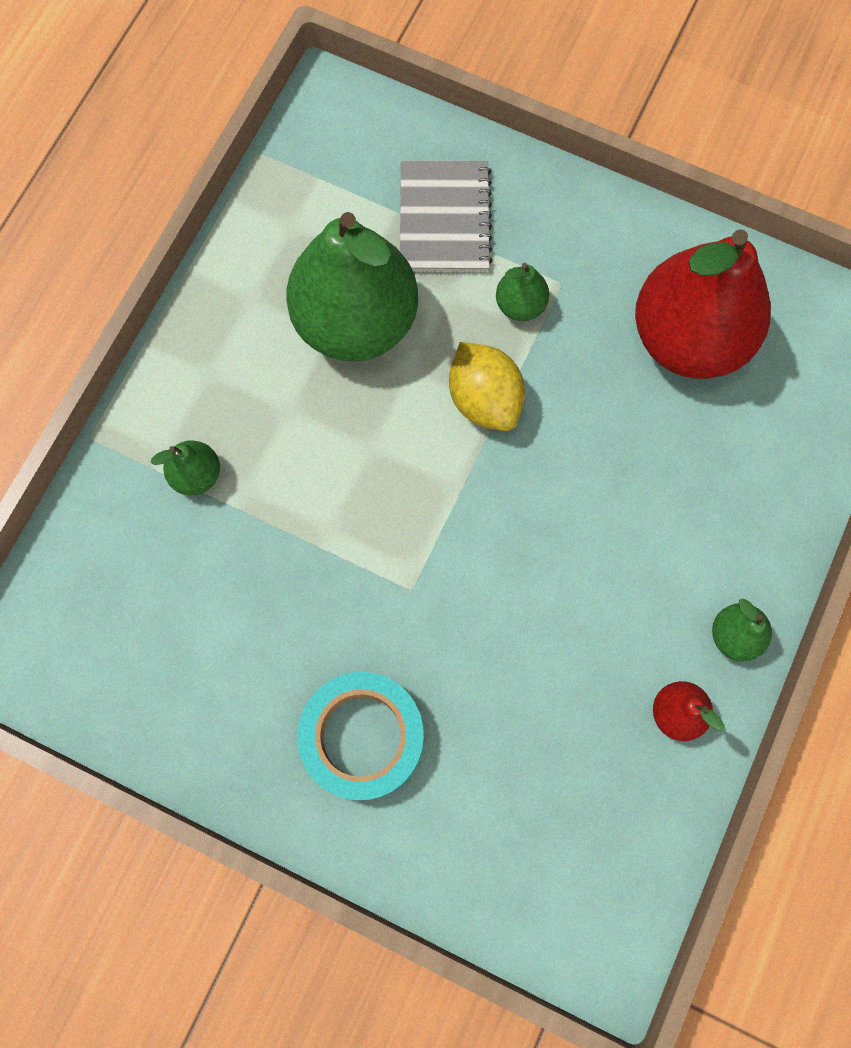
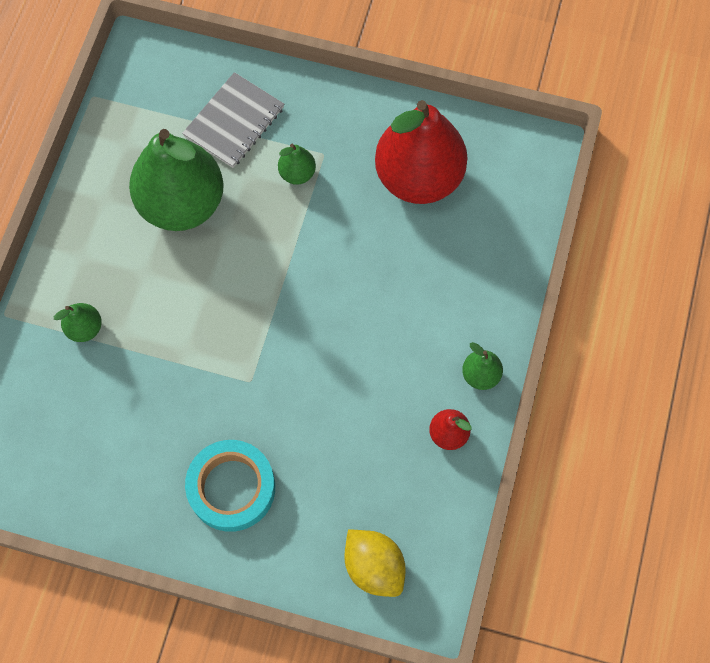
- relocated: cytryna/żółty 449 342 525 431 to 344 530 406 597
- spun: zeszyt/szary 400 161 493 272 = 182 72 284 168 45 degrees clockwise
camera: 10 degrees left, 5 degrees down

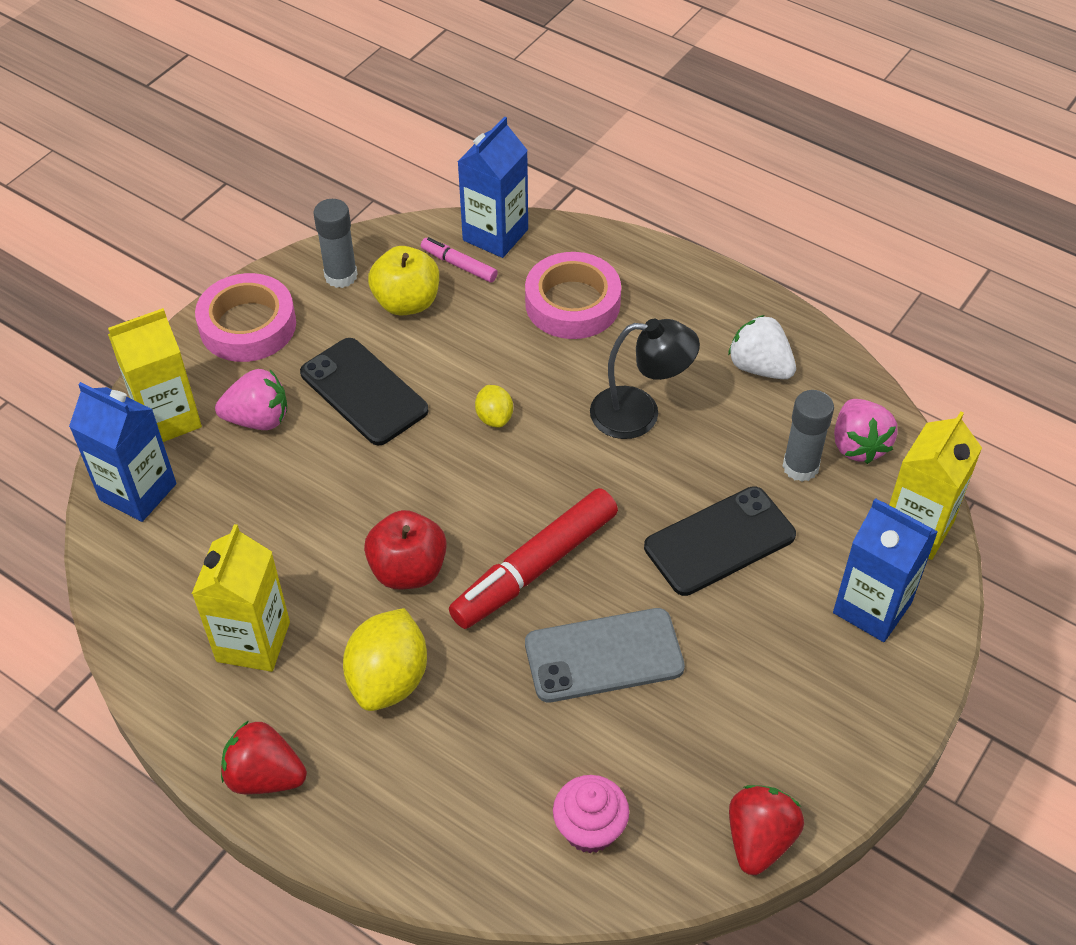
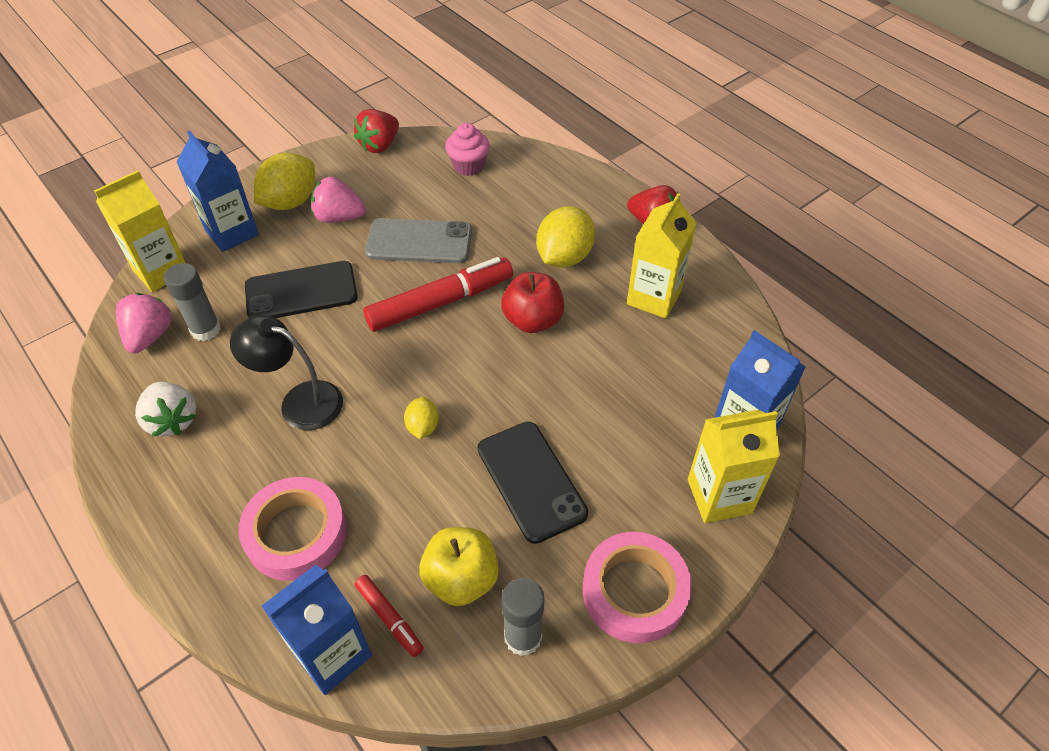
- appeared: cytryna/żółty 254 153 315 210
- relocated: truskawka/różowy 215 369 287 430 to 311 177 366 223
- colour: flamaster/różowy 421 237 498 283 to flamaster/czerwony 354 575 424 657
camera: 165 degrees left, 0 degrees up

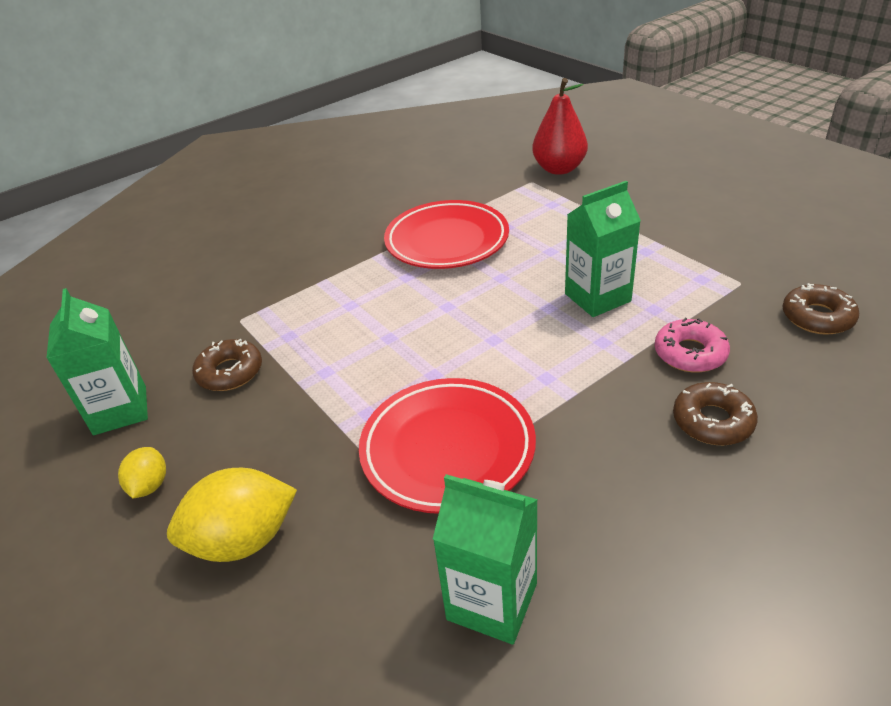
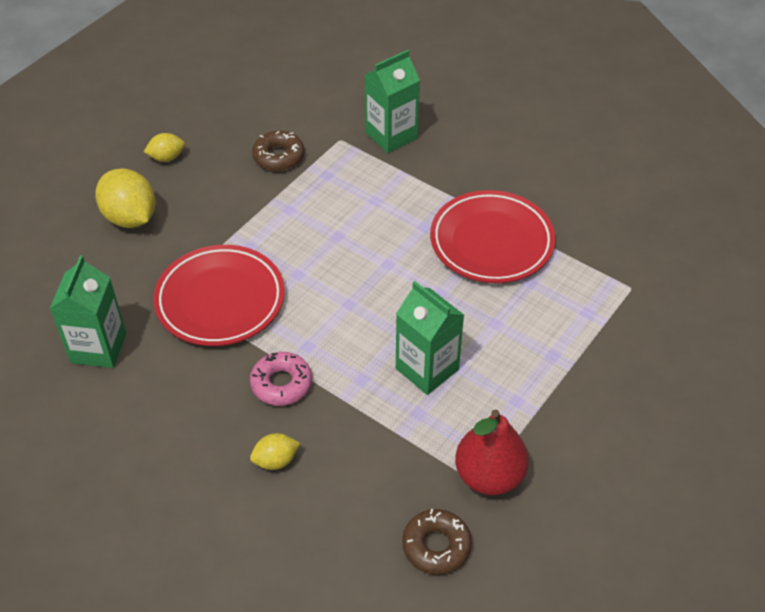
- relocated: karton mleka/zielony 46 288 148 435 to 365 50 420 153
- relocated: gruszka/czerwony 532 78 588 175 to 455 409 529 495
- relocated: donut/różowy 654 318 730 373 to 250 352 312 406
- exchanged: donut/brązowy 673 382 758 445 to cytryna/żółty 250 433 300 470
camera: 70 degrees right, 10 degrees up

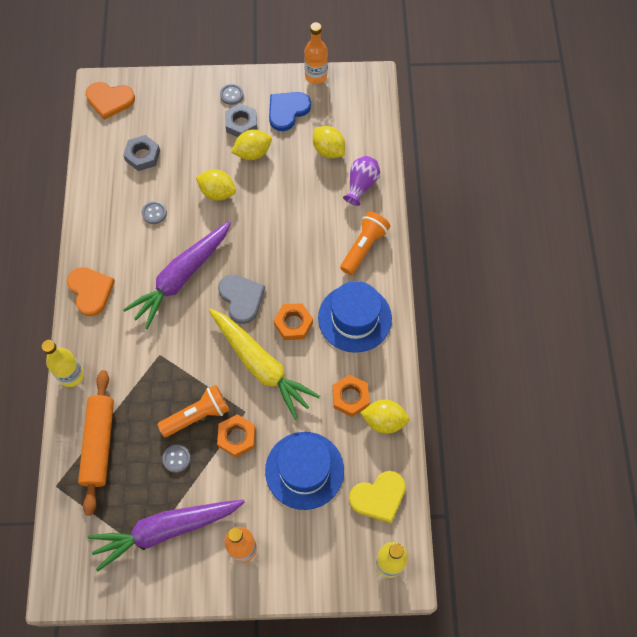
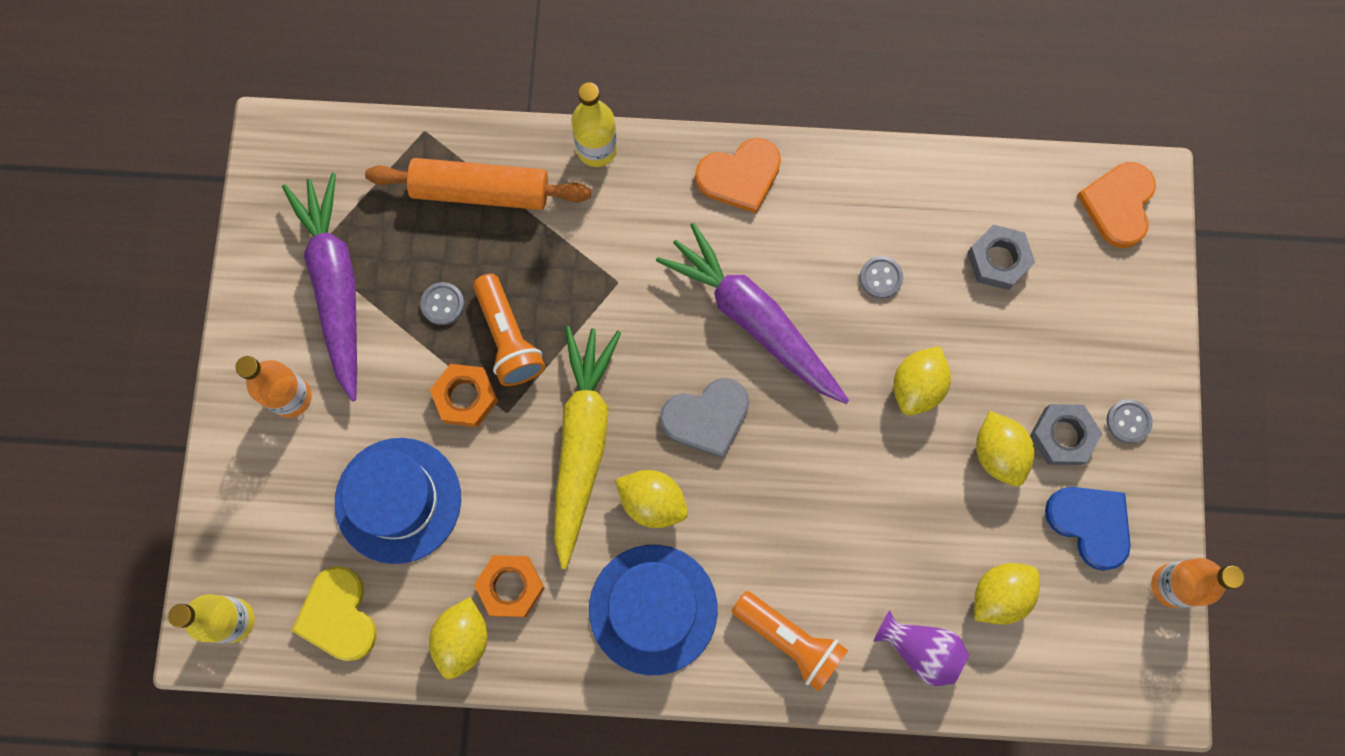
- exchanged: nakrętka/pomarańczowy 273 303 313 340 to cytryna/żółty 615 470 688 528
- spun: marchewka/żółty 209 309 320 420 = 554 326 621 569 135 degrees clockwise
camera: 95 degrees right, 10 degrees up

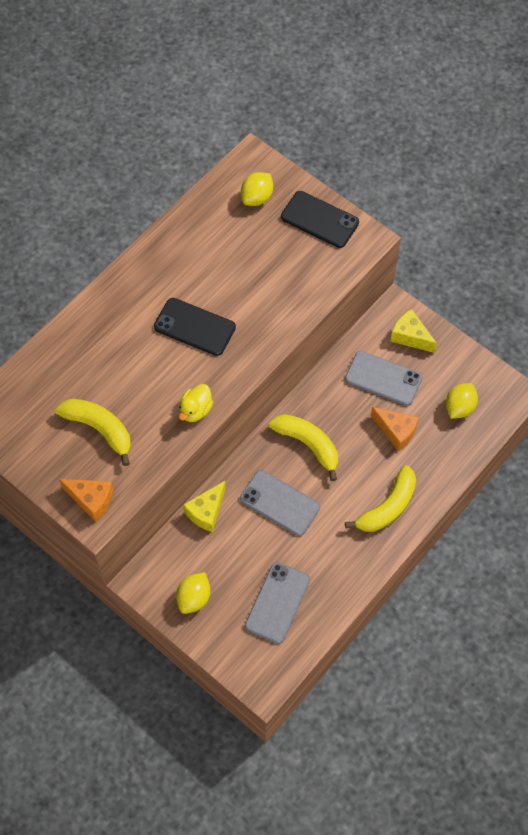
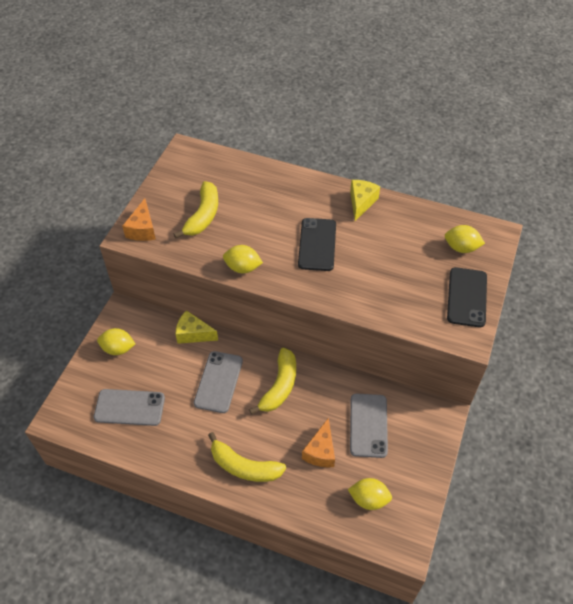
- relocated: ser/żółty 390 309 437 353 to 350 180 380 221
- exchanged: kaczka/żółty 179 384 213 422 to cytryna/żółty 223 245 263 273
camera: 70 degrees right, 10 degrees down

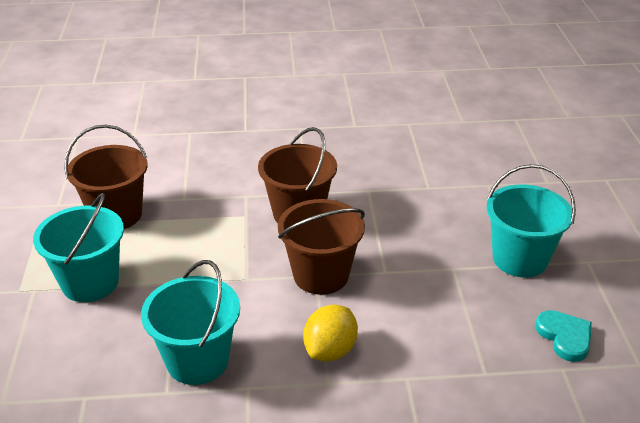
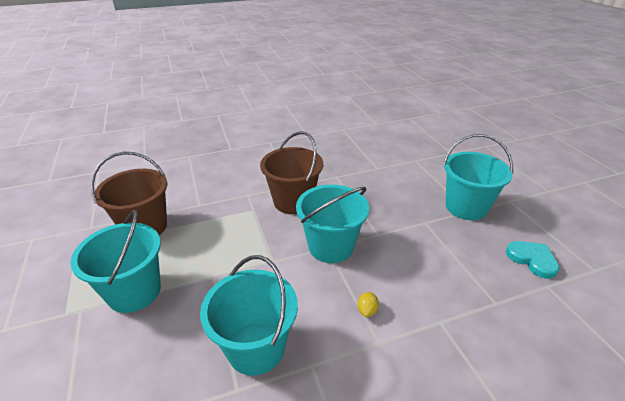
- colour: wiadro/brązowy 278 199 365 295 to wiadro/turkusowy 296 185 369 263
- size: cytryna/żółty 303 305 358 361 = 357 292 379 317 x0.47
camera: 15 degrees left, 0 degrees up

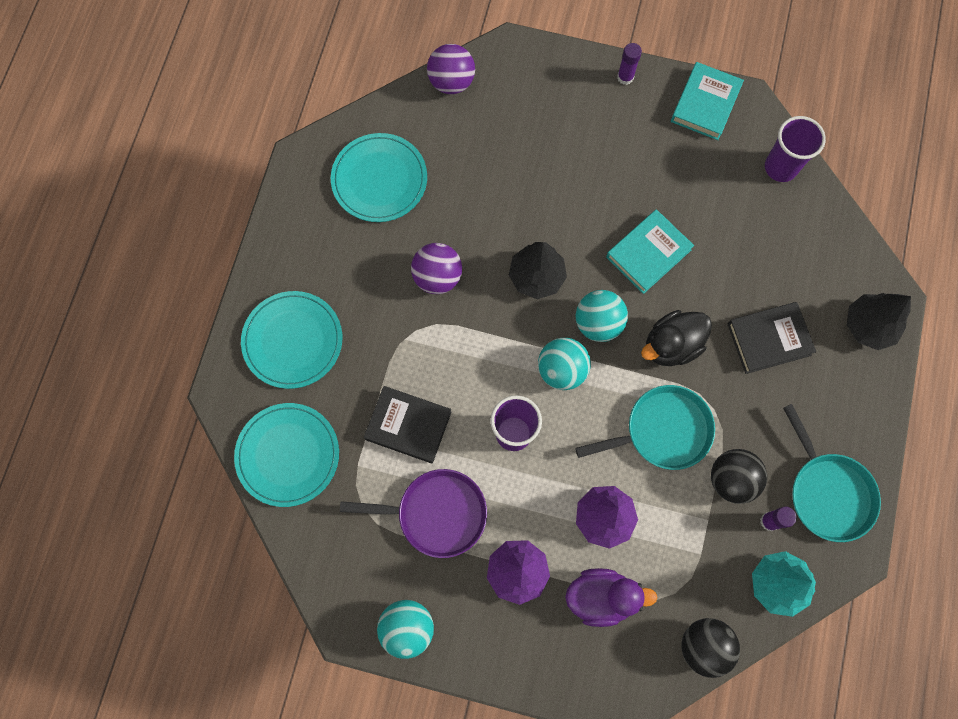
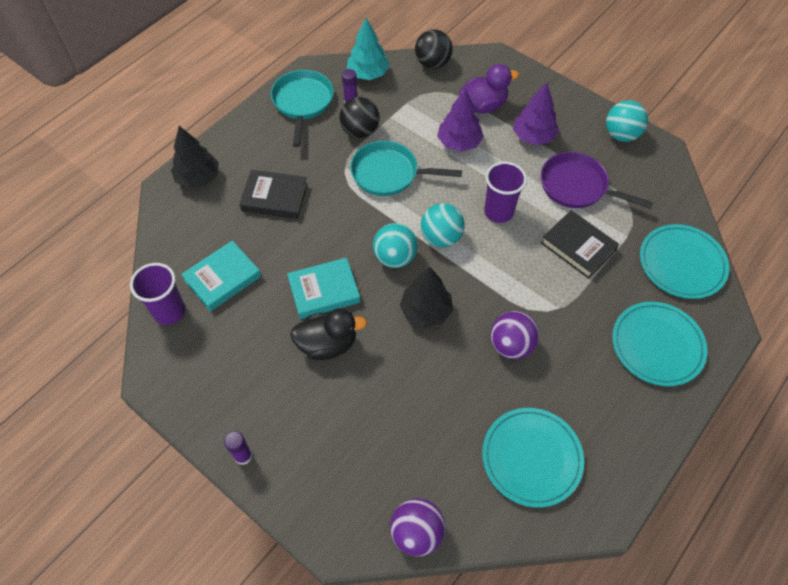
- relocated: kaczka/czarny 641 310 712 366 to 290 308 367 360
- relocated: książka/turkusowy 671 62 744 140 to 181 241 261 311
- spun: kaczka/fioletowy 565 568 657 627 = 459 64 519 113 135 degrees clockwise
camera: 155 degrees left, 15 degrees down

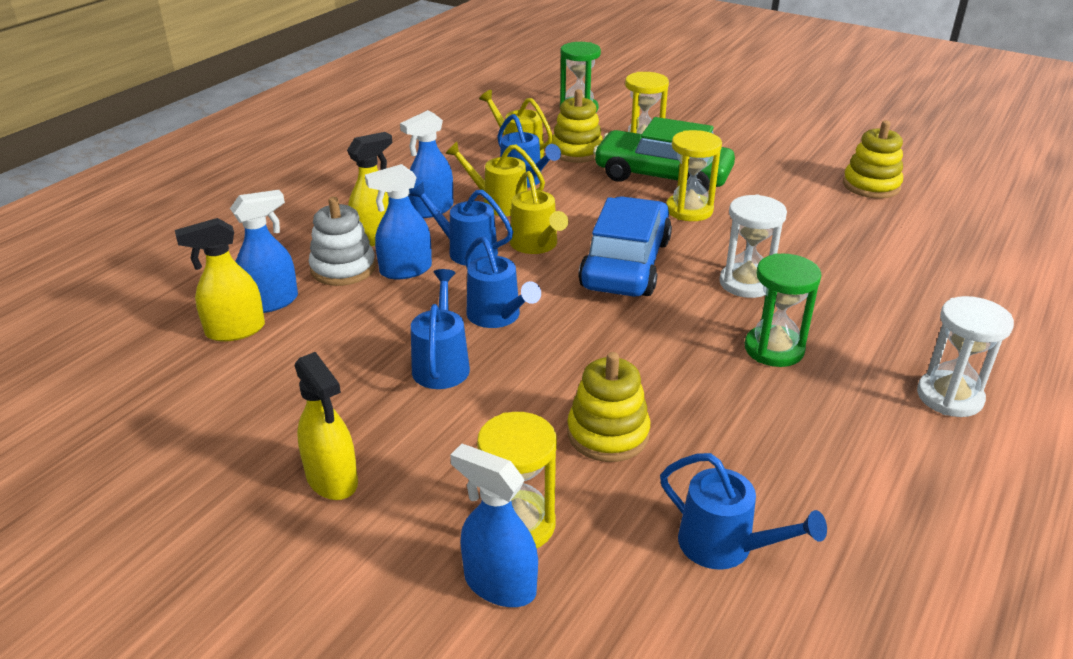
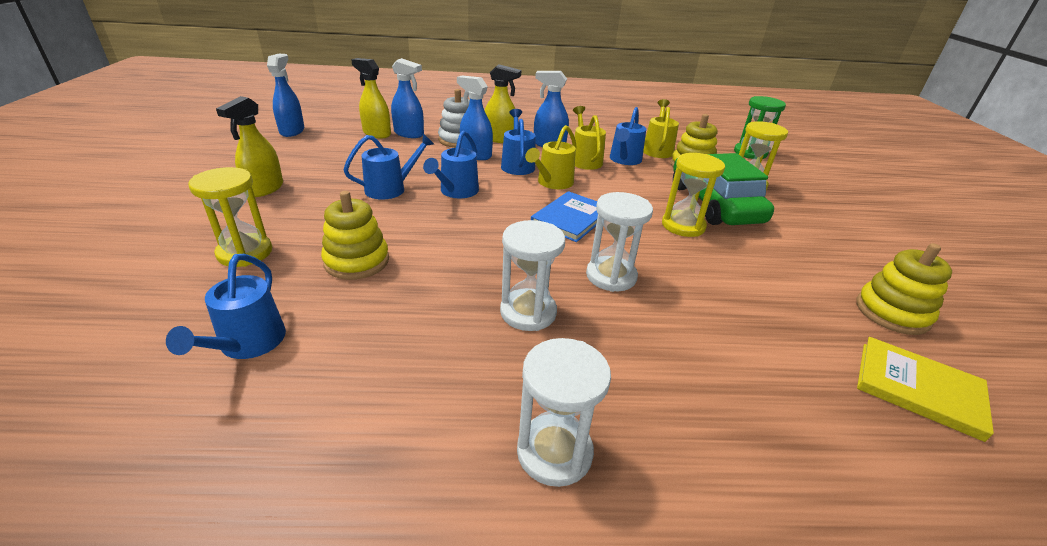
- appeared: książka/żółty 857 337 994 442
- relocated: spryskiwacz/niebieski 450 444 538 607 to 267 54 304 137
- exchanged: samochód/niebieski 578 196 672 297 to książka/niebieski 531 191 598 242
- colour: klepsydra/zielony 745 254 821 367 to klepsydra/biały 500 220 565 331
camera: 55 degrees right, 0 degrees up

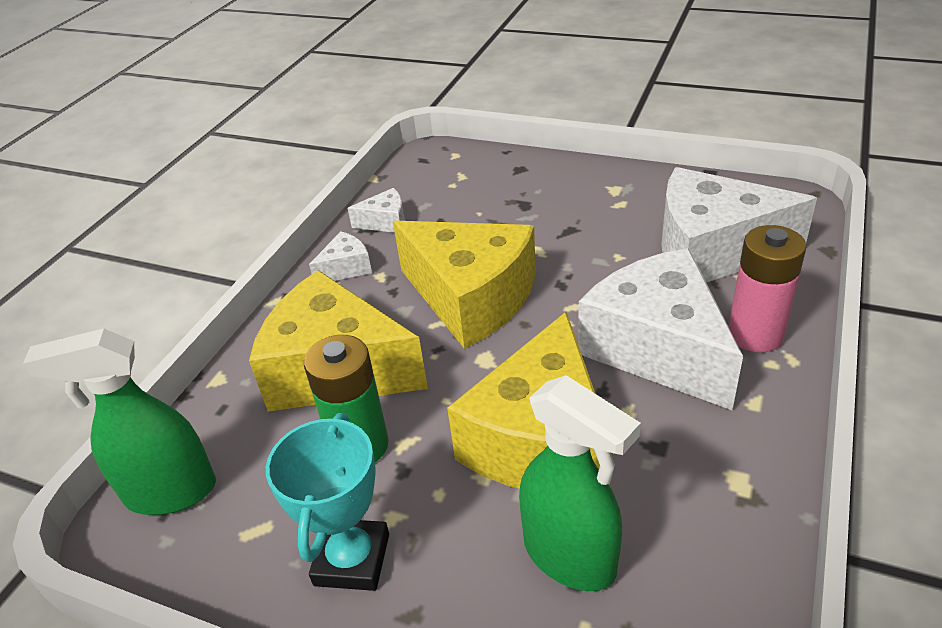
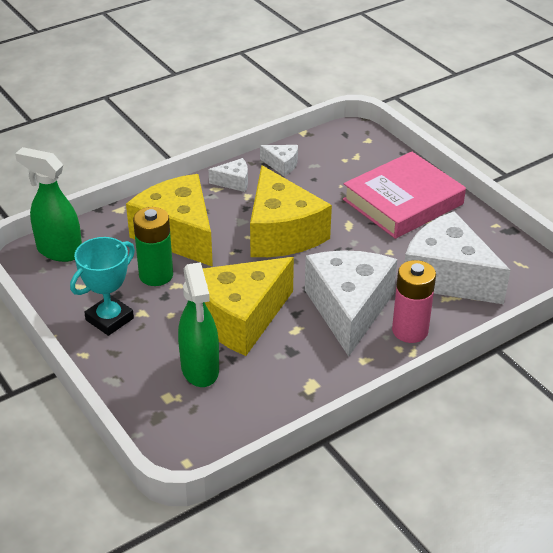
- appeared: książka/różowy 343 152 466 239
camera: 30 degrees right, 0 degrees up

